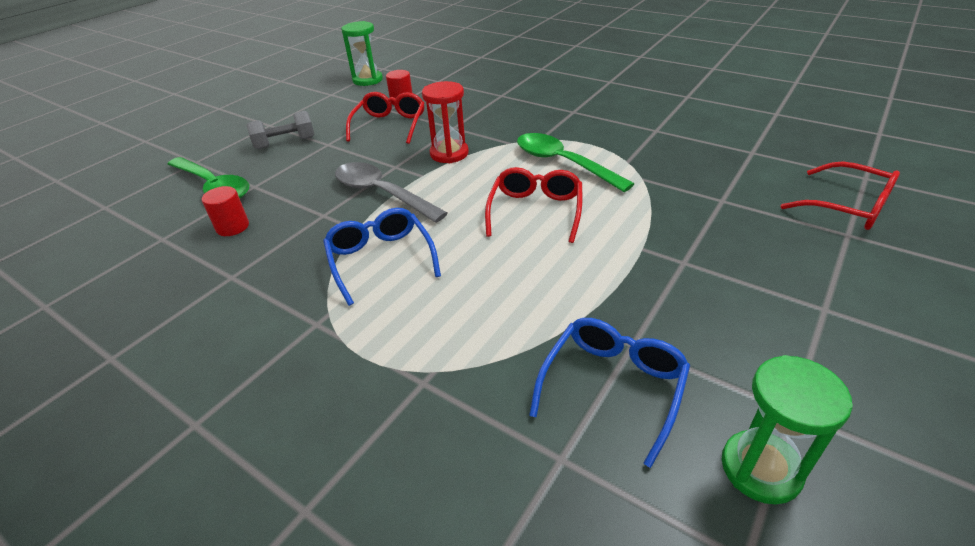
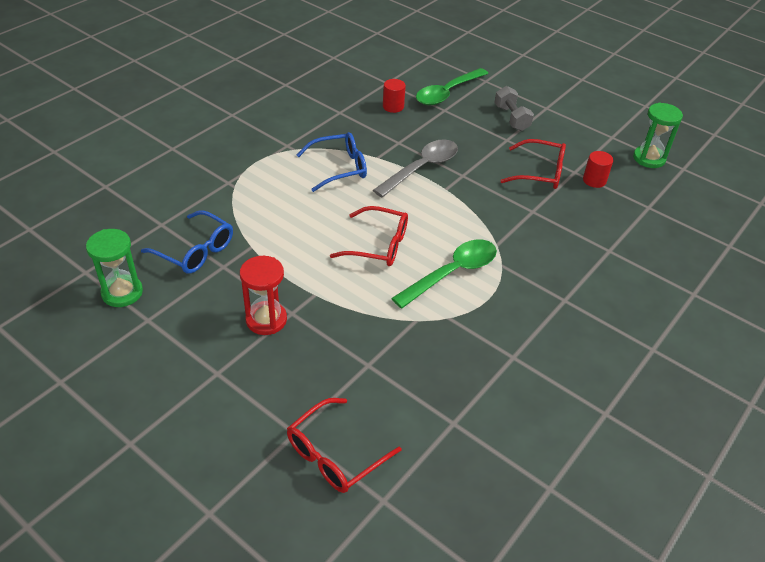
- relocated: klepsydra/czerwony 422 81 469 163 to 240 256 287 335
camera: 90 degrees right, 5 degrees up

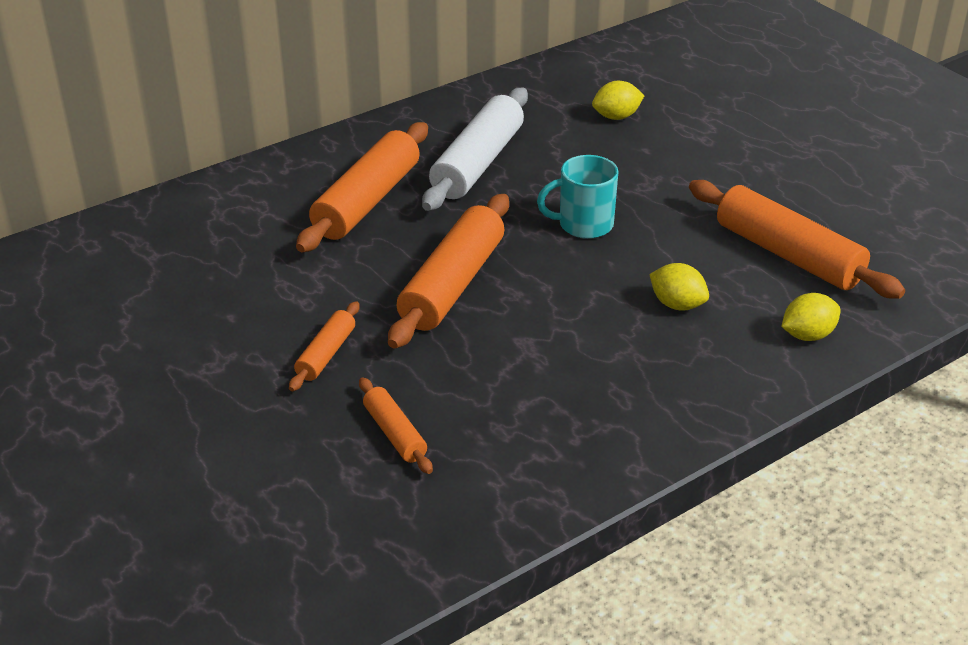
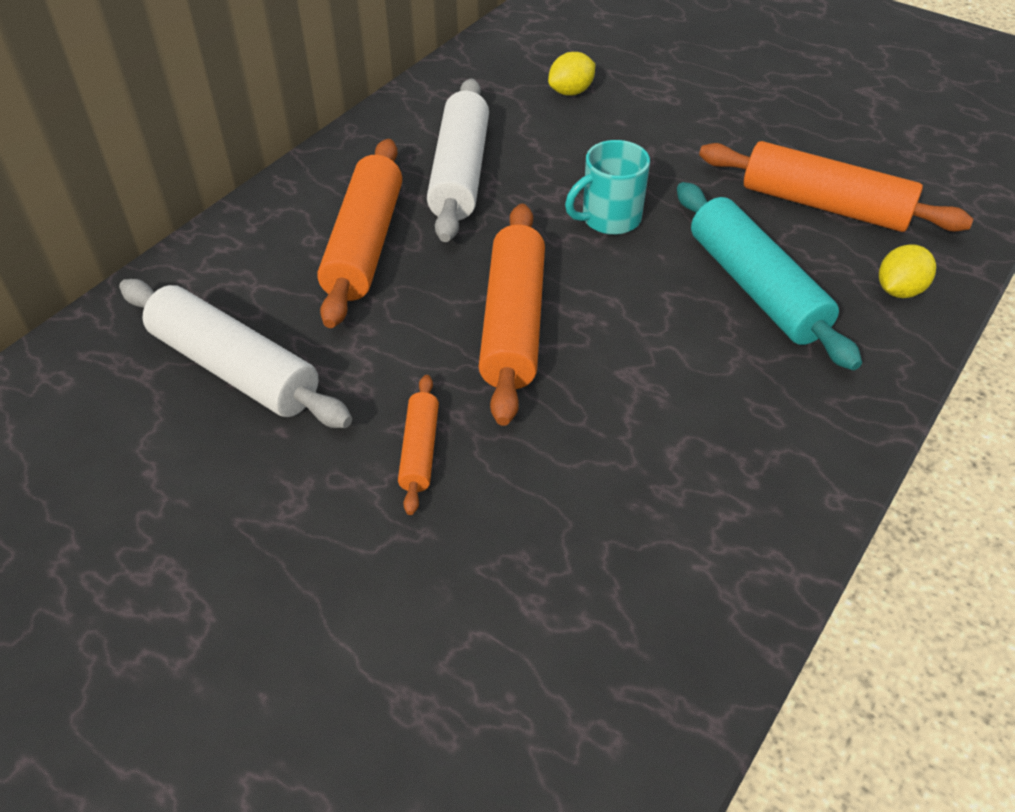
- missing: wałek do ciasta/pomarańczowy 359 377 433 474
- appeared: wałek do ciasta/biały 119 279 352 428
- exchanged: cytryna/żółty 649 263 709 311 to wałek do ciasta/turkusowy 677 182 862 370
camera: 20 degrees left, 10 degrees up

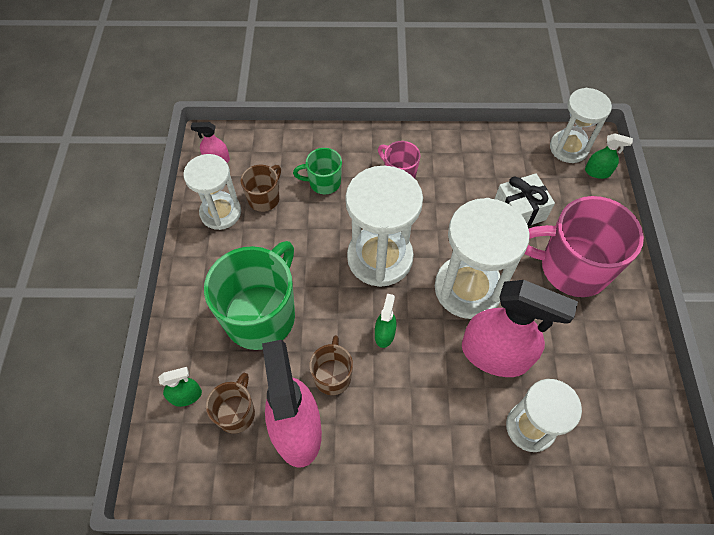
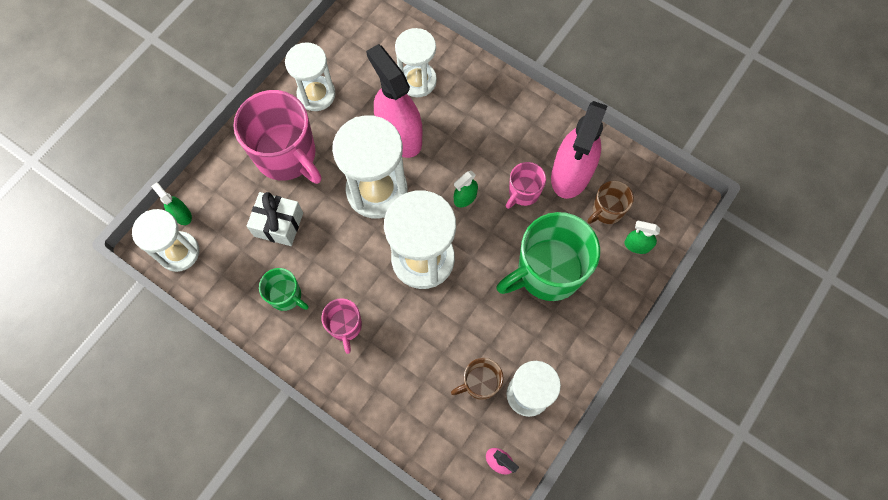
- appeared: klepsydra/biały 285 42 336 111
- relocated: kubek/zielony 293 148 342 194 to 259 268 309 311
- colour: kubek/brązowy 309 335 353 395 to kubek/różowy 506 162 546 209
camera: 145 degrees left, 10 degrees up

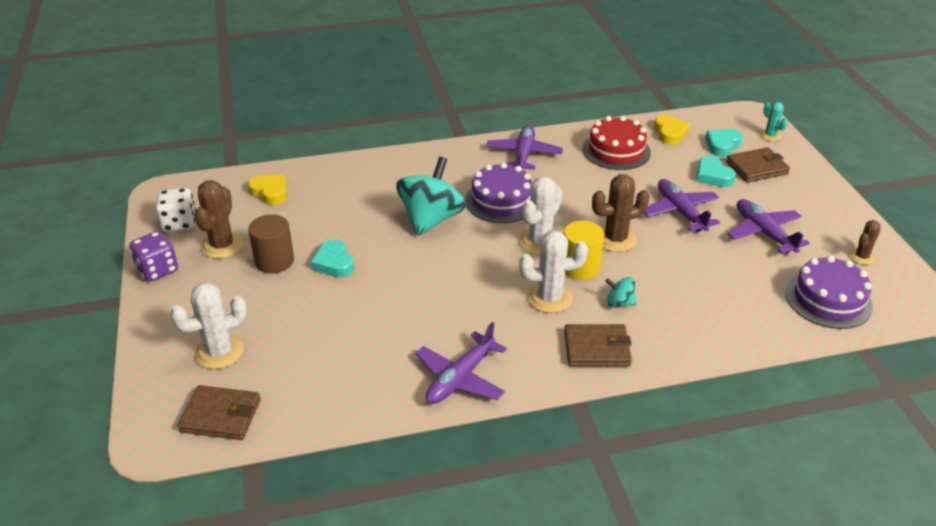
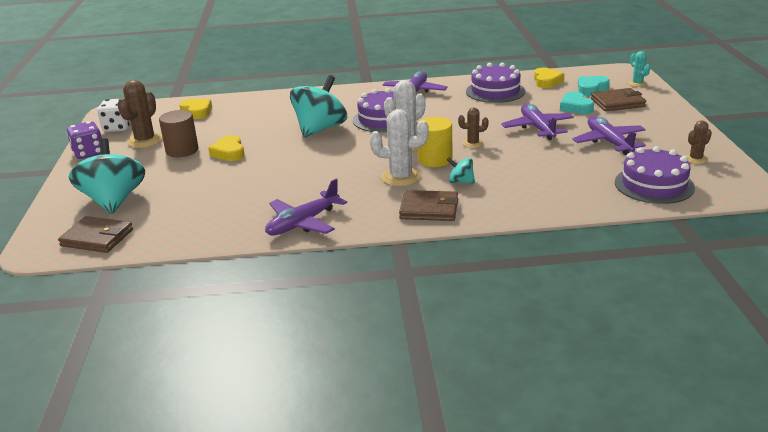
- exchanged: kaktus/biały 170 283 247 369 to bączek/turkusowy 69 138 145 214
- colour: serce/turkusowy 311 239 354 278 to serce/żółty 208 135 245 161
- colour: tort/czerwony 582 116 651 170 to tort/fioletowy 466 63 525 103
- size: kaktus/brązowy 592 174 650 252 = 458 107 489 148 x0.57
camera: 10 degrees right, 10 degrees down

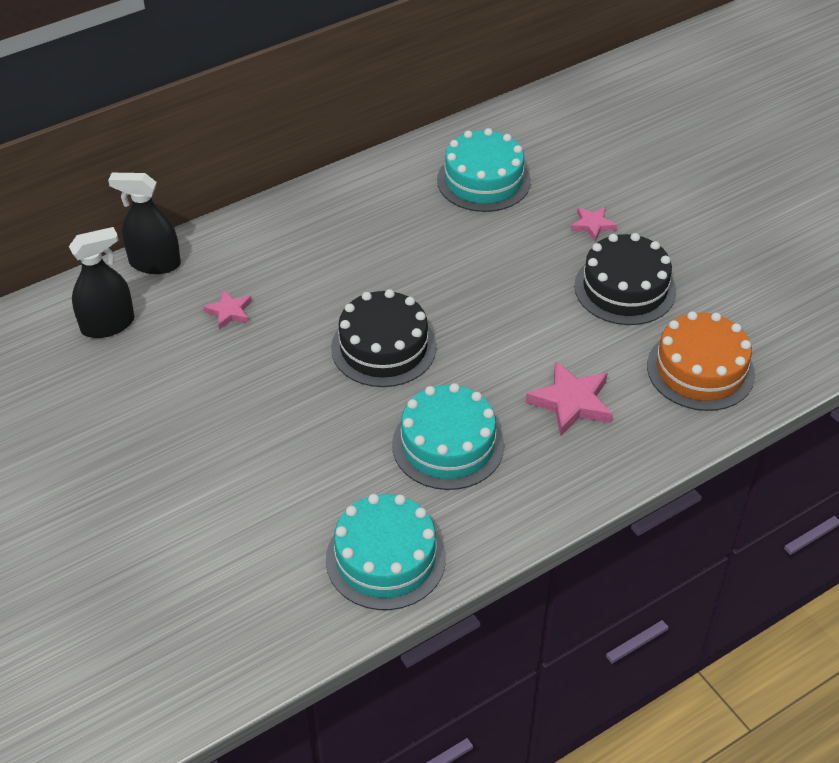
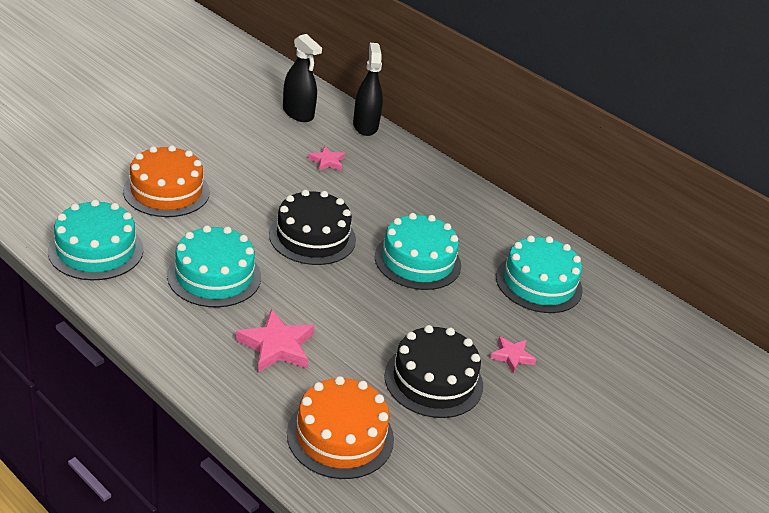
- appeared: tort/pomarańczowy 123 145 210 217
- appeared: tort/turkusowy 375 213 461 290
camera: 70 degrees right, 10 degrees down

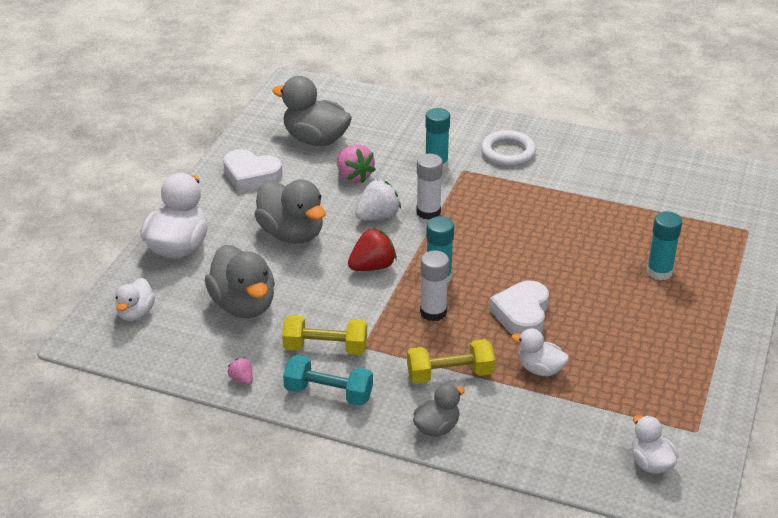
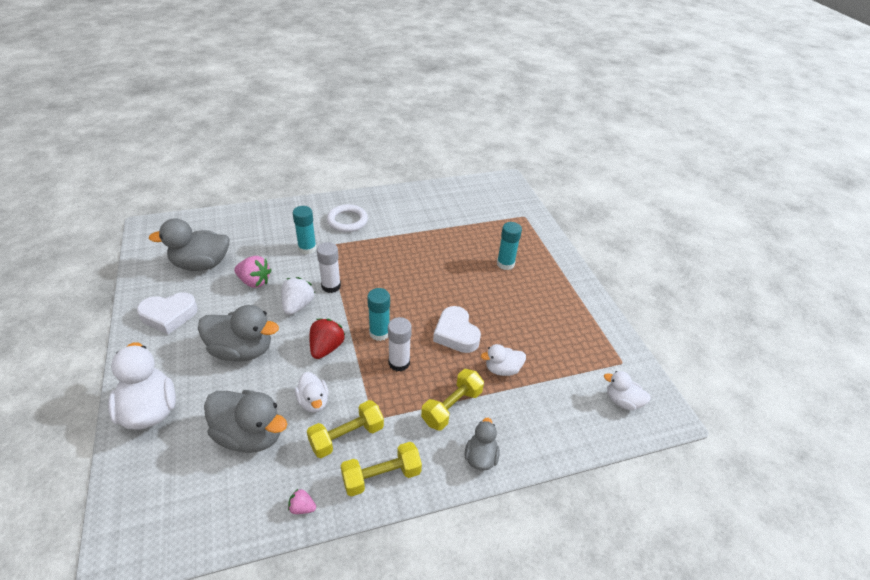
- relocated: kaczka/biały 115 278 155 321 to 295 372 329 413
- colour: hantel/turkusowy 283 355 373 406 to hantel/żółty 340 442 422 497
camera: 40 degrees left, 5 degrees up

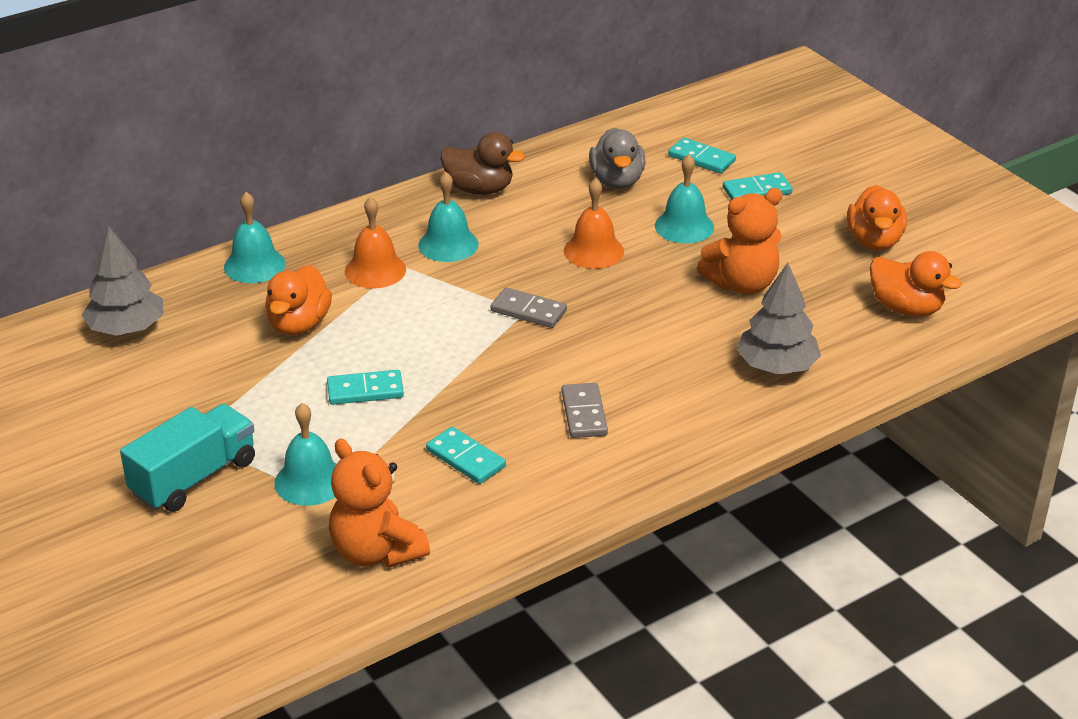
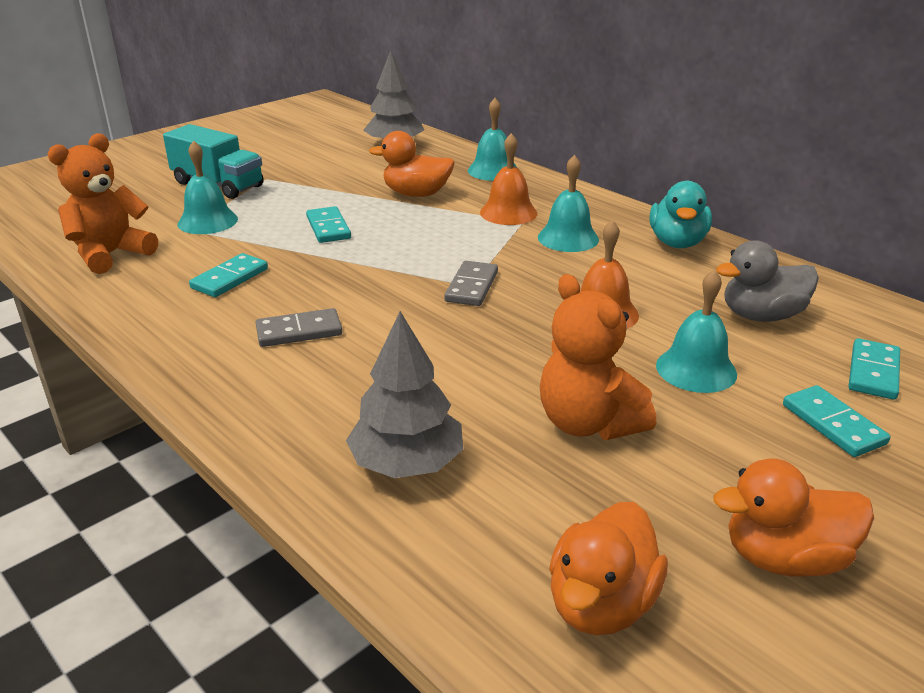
- colour: kaczka/brązowy 440 132 525 195 to kaczka/turkusowy 650 181 712 248
camera: 80 degrees right, 5 degrees down

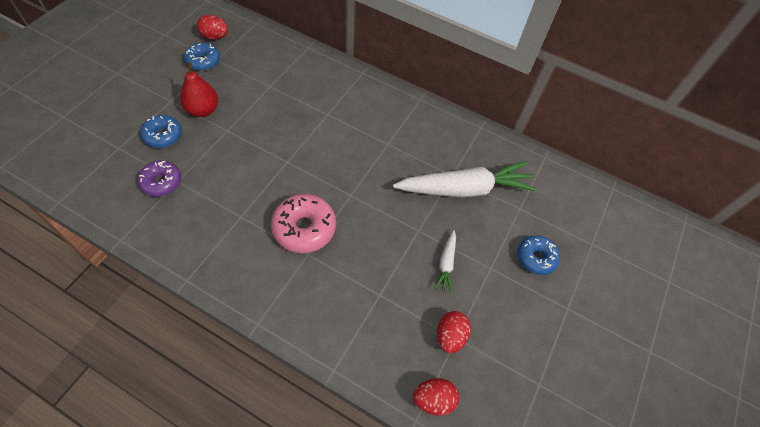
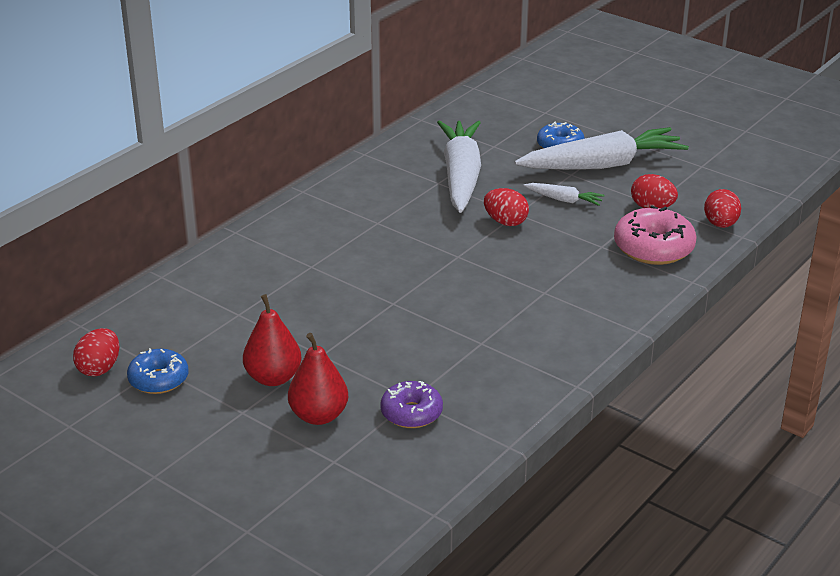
- appeared: jajko/czerwony 484 188 529 226
- appeared: marchewka/biały 515 127 689 170
- relocated: donut/różowy 271 194 336 253 to 614 206 697 265
- exchanged: donut/niebieski 141 115 182 148 to gruszka/czerwony 288 333 348 425
camera: 75 degrees left, 25 degrees down

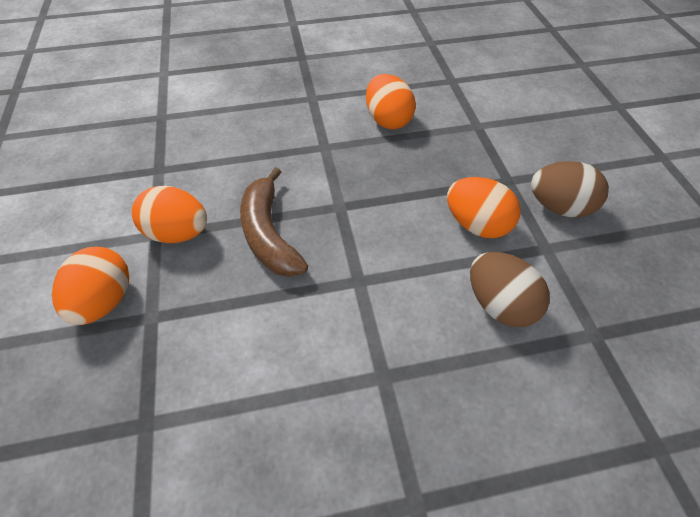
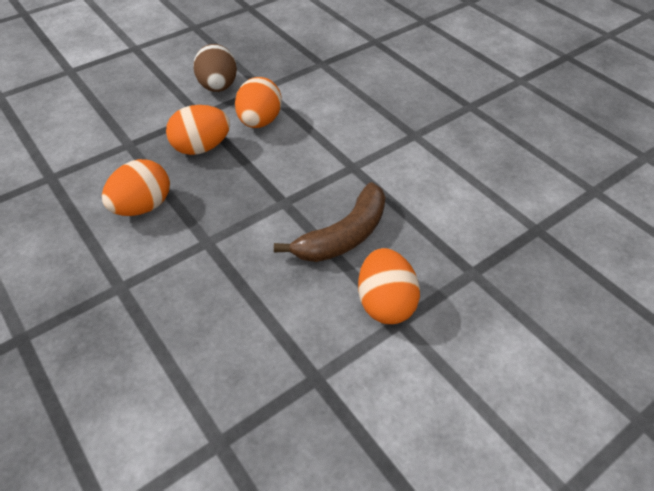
- missing: jajko/brązowy 470 252 550 327
- relocated: jajko/pomarańczowy 52 247 129 325 to 166 105 230 155
camera: 115 degrees left, 5 degrees down

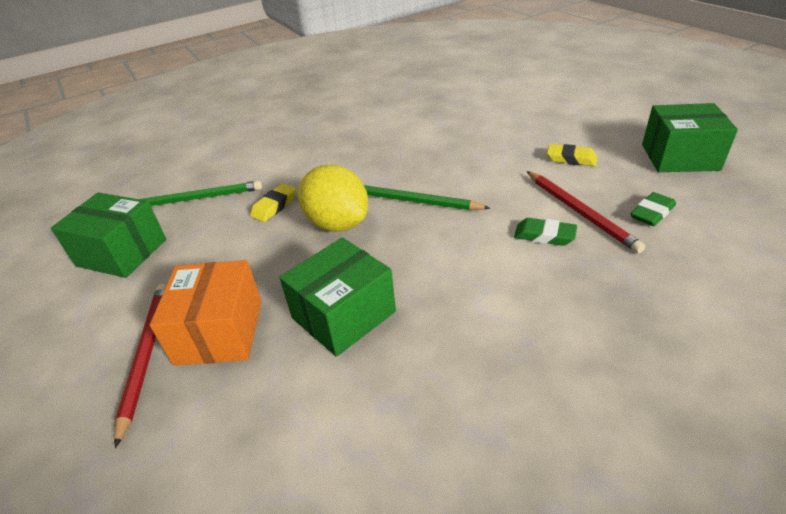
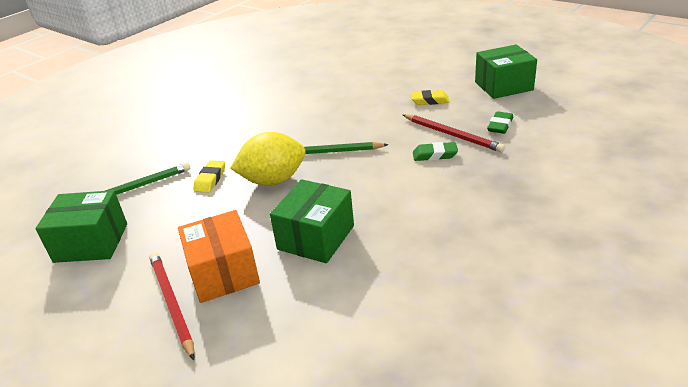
- spun: cytryna/żółty 298 165 368 232 = 230 132 305 186 45 degrees counterclockwise
camera: 20 degrees left, 5 degrees down

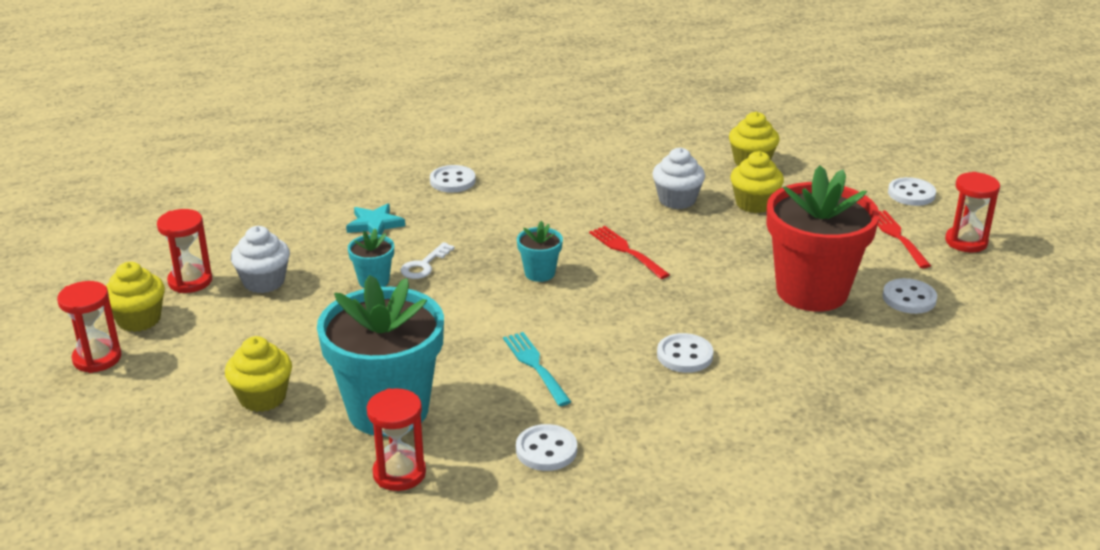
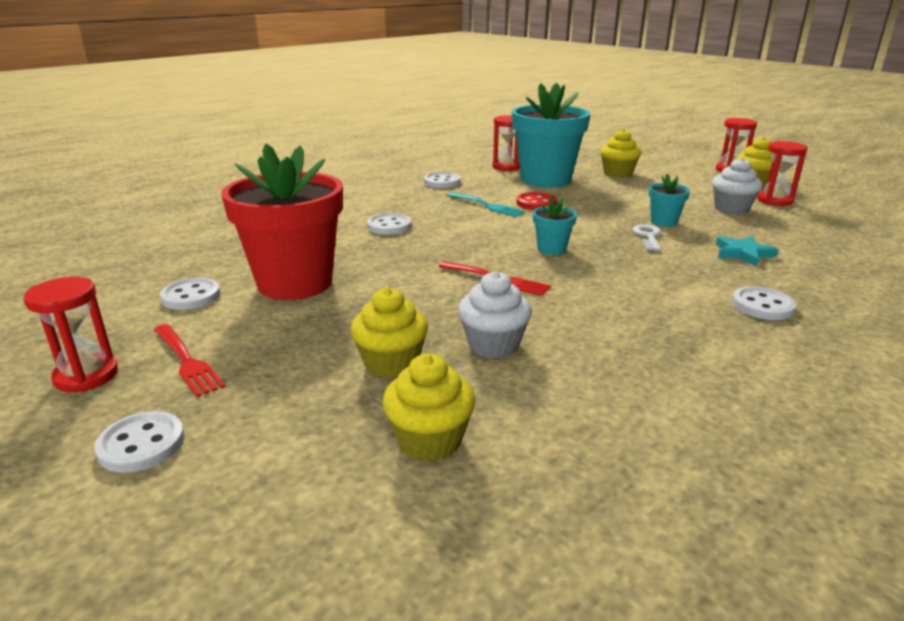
- appeared: guzik/czerwony 517 192 557 210
camera: 155 degrees right, 5 degrees down

